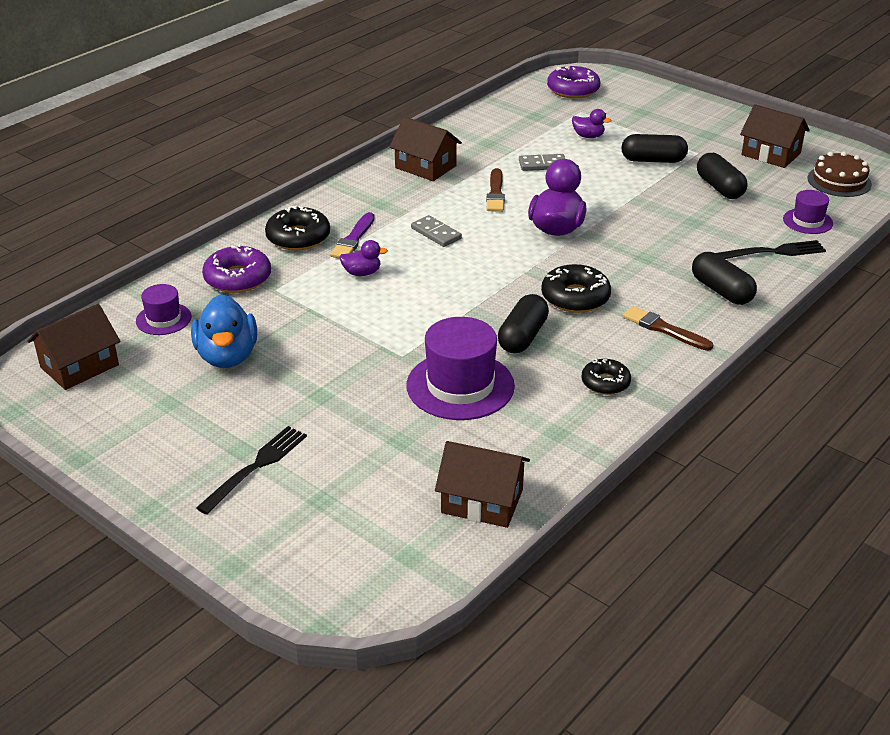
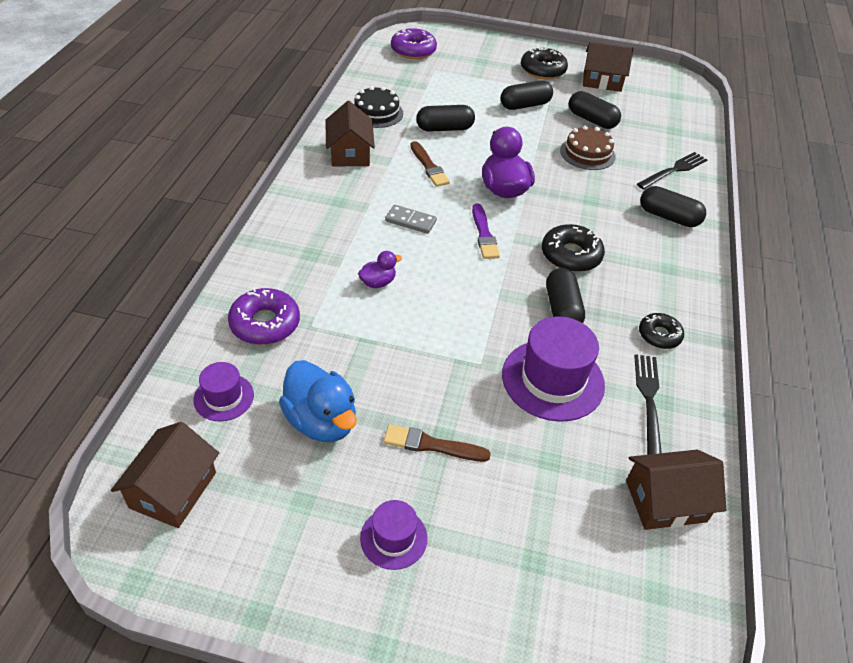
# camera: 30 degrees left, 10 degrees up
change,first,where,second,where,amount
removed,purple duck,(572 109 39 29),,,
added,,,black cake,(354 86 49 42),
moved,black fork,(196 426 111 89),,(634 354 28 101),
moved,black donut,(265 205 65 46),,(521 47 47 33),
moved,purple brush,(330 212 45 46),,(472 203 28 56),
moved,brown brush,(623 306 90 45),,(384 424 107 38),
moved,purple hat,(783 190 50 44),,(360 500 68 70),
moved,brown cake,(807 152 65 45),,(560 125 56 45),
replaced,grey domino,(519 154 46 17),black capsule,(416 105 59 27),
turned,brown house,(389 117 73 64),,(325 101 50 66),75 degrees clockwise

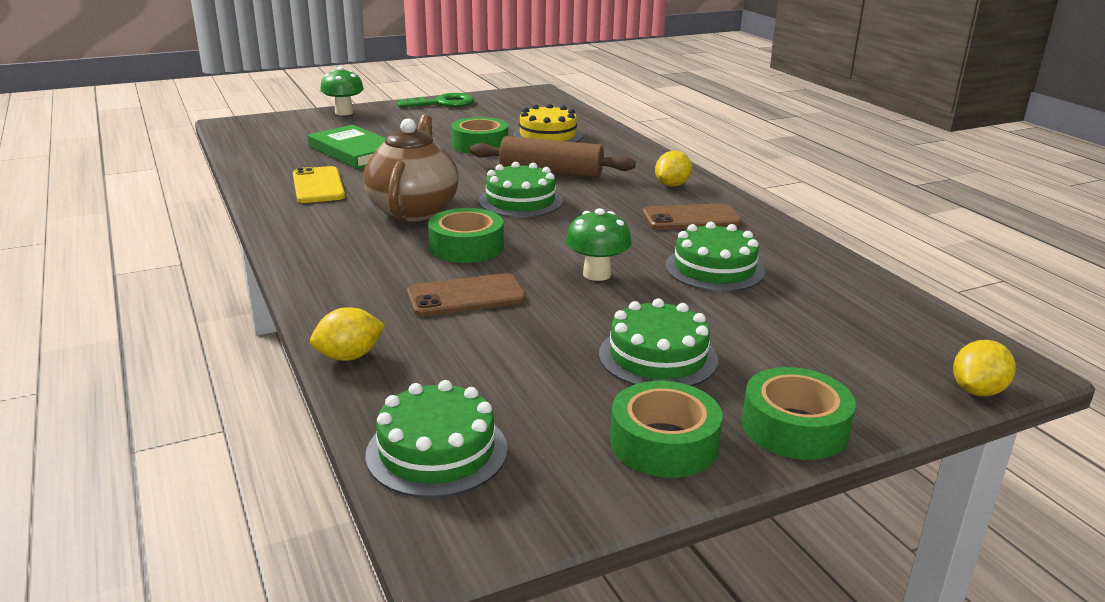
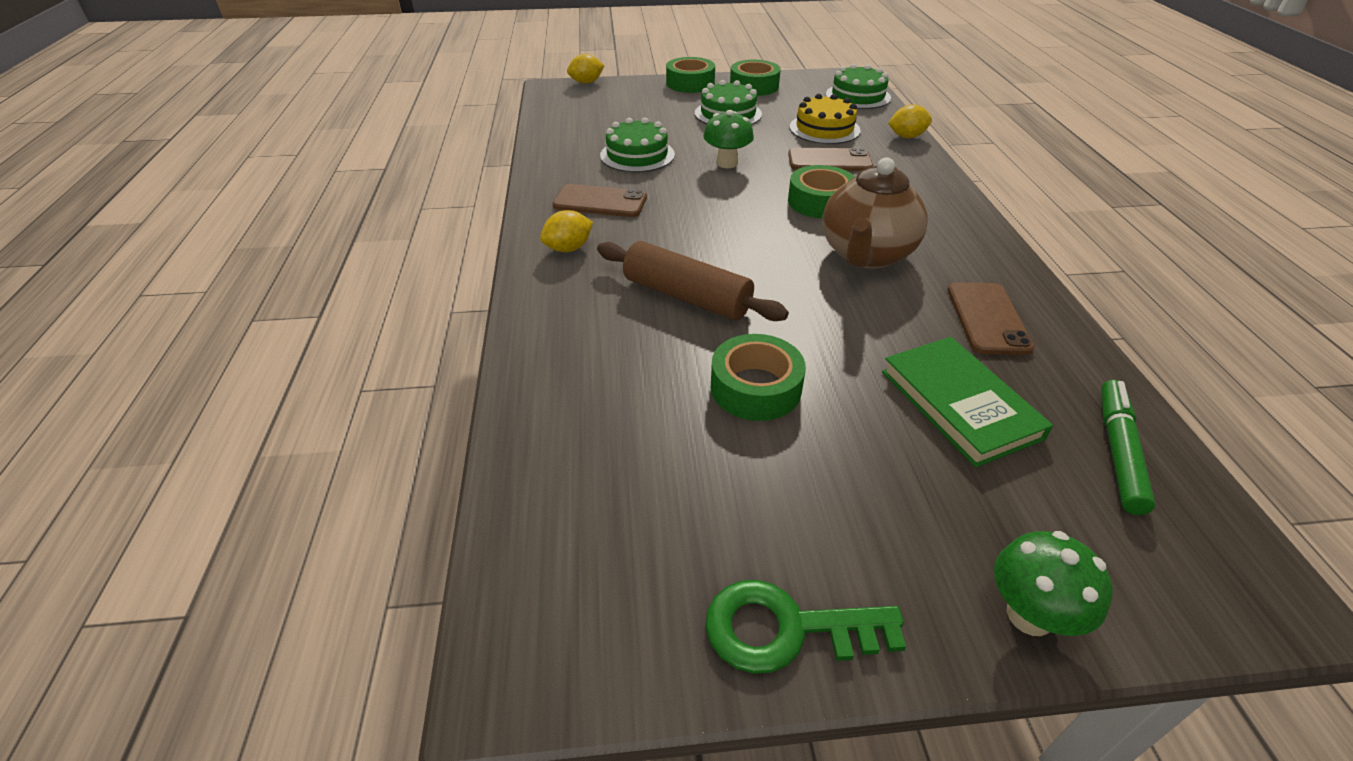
# camera: 160 degrees left, 15 degrees up
change,first,where,second,where,amount
removed,green cake,(479 162 84 56),,,
added,,,green marker,(1101 380 55 135),
moved,yellow cake,(513 104 70 38),,(790 94 71 50),
recoloured,yellow phone,(293 166 52 37),brown phone,(947 282 88 73),

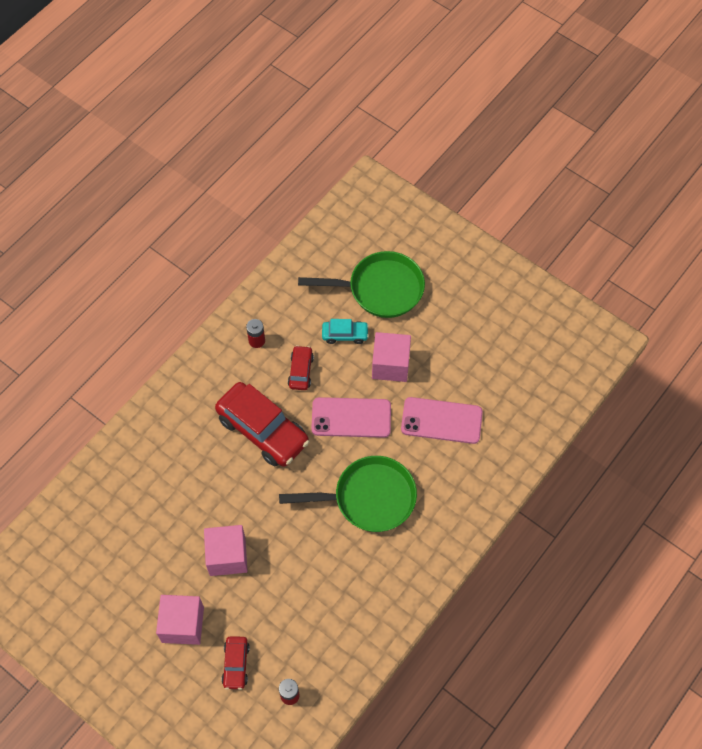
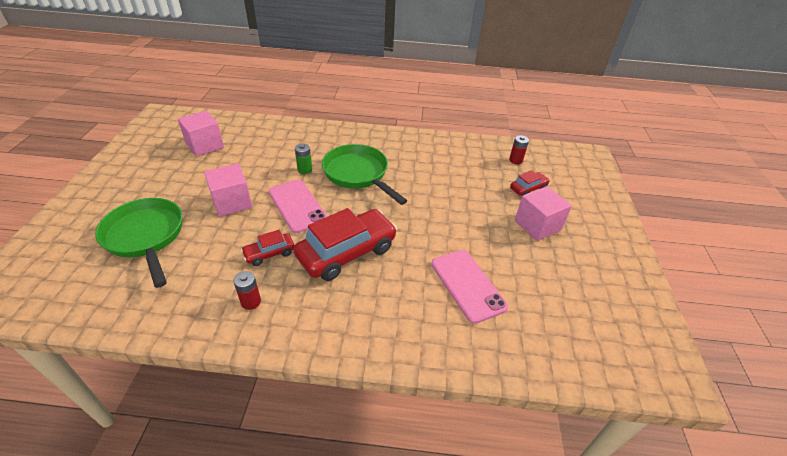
# camera: 125 degrees left, 20 degrees down
change,first,where,second,where,amount
removed,turquoise car,(322 319 47 25),,,
added,,,green battery,(295 143 17 31),
moved,pink cube,(204 525 44 51),,(178 111 46 46),
moved,pink phone,(401 397 82 47),,(431 250 77 74),
turned,red car,(215 382 94 85),,(294 208 103 73),45 degrees clockwise

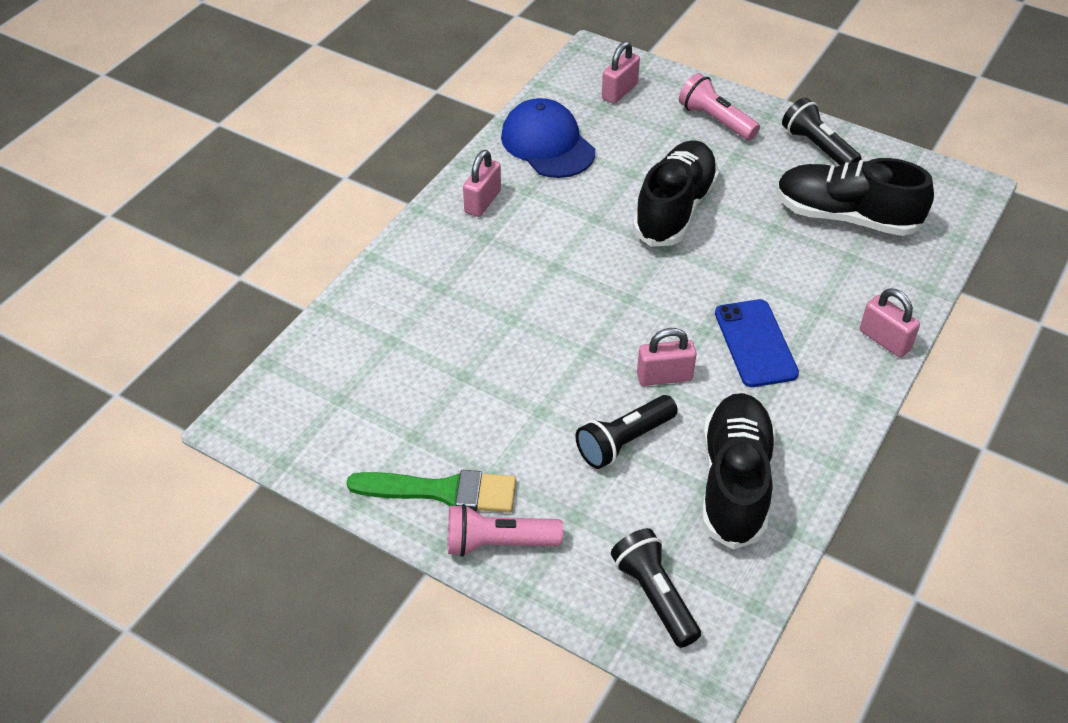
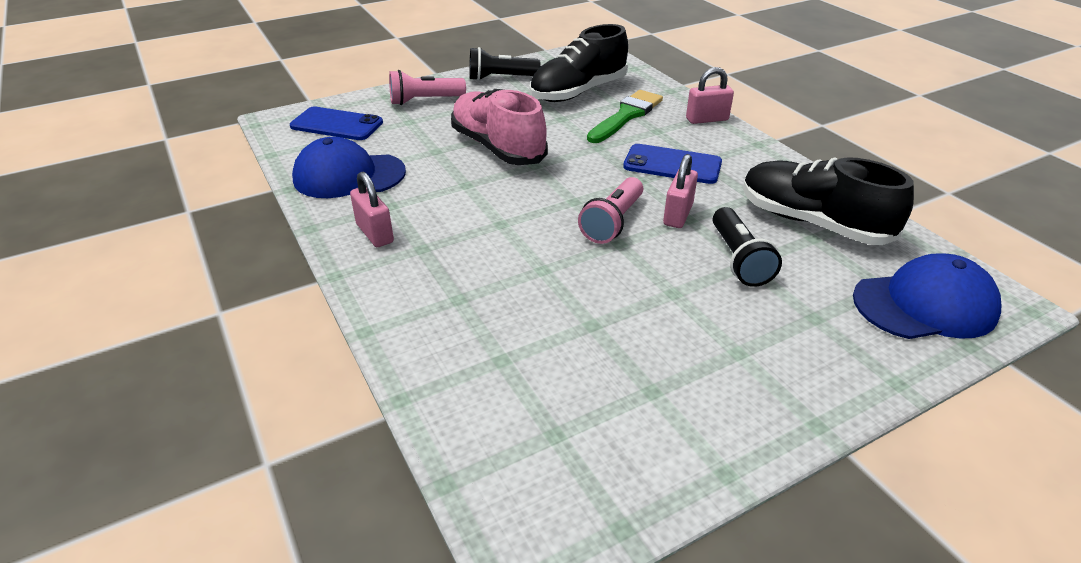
# camera: 60 degrees left, 10 degrees down
change,first,where,second,where,amount
moved,green brush,(347 470 169 43),,(587 90 76 53),
moved,pink flashlight,(448 504 115 53),,(578 177 65 67),
replaced,pink padlock,(602 41 38 63),blue phone,(290 107 93 33),
replaced,black flashlight,(611 528 90 120),blue cap,(853 253 148 86),
recoloured,black shoe,(633 140 86 107),pink shoe,(451 89 97 76),

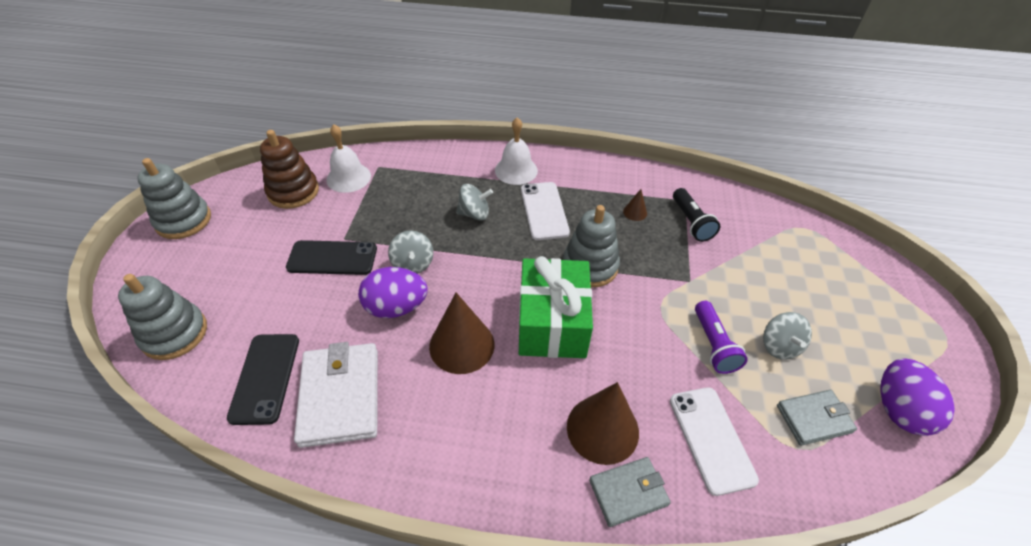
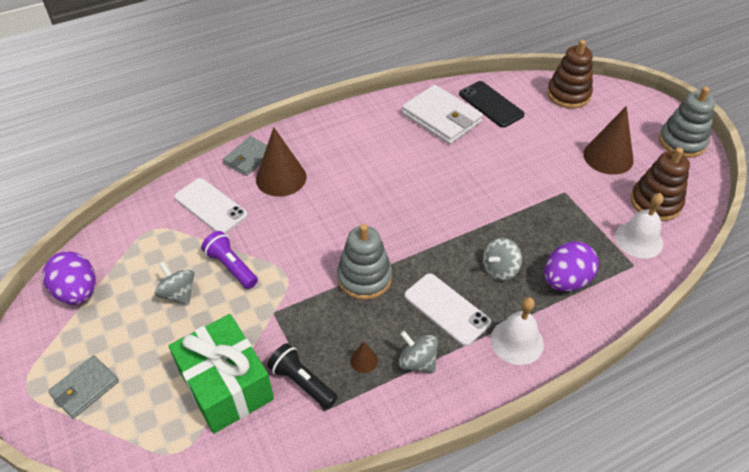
# camera: 145 degrees right, 0 degrees up
change,first,where,second,where,amount
removed,black phone,(286 240 91 35),,,
moved,purple egg,(358 267 70 51),,(544 242 55 50),
moved,grey spinning top,(388 231 45 43),,(399 331 39 42),
moved,brown cone,(429 293 65 81),,(583 106 50 69),
moved,green gift,(519 256 74 102),,(169 314 105 120),
moved,grey wallet,(777 390 80 56),,(48 355 71 64),
recoloured,grey stacking toy,(118 274 89 86),brown stacking toy,(547 40 46 69),

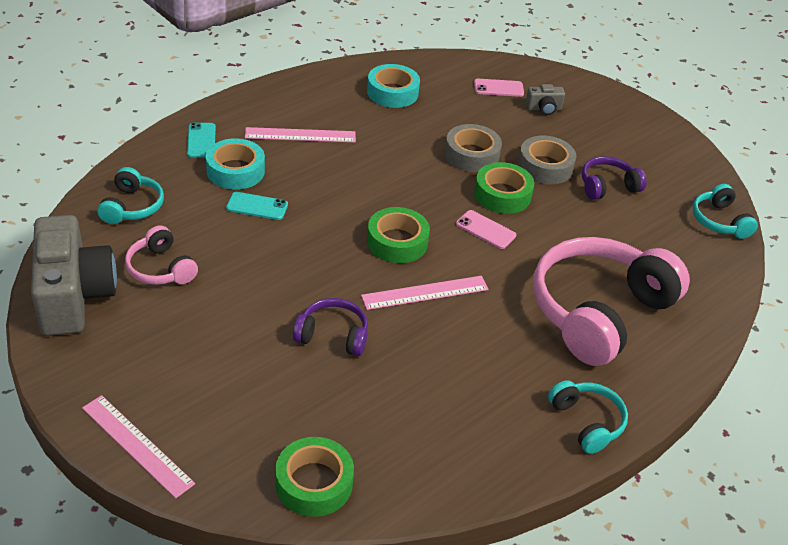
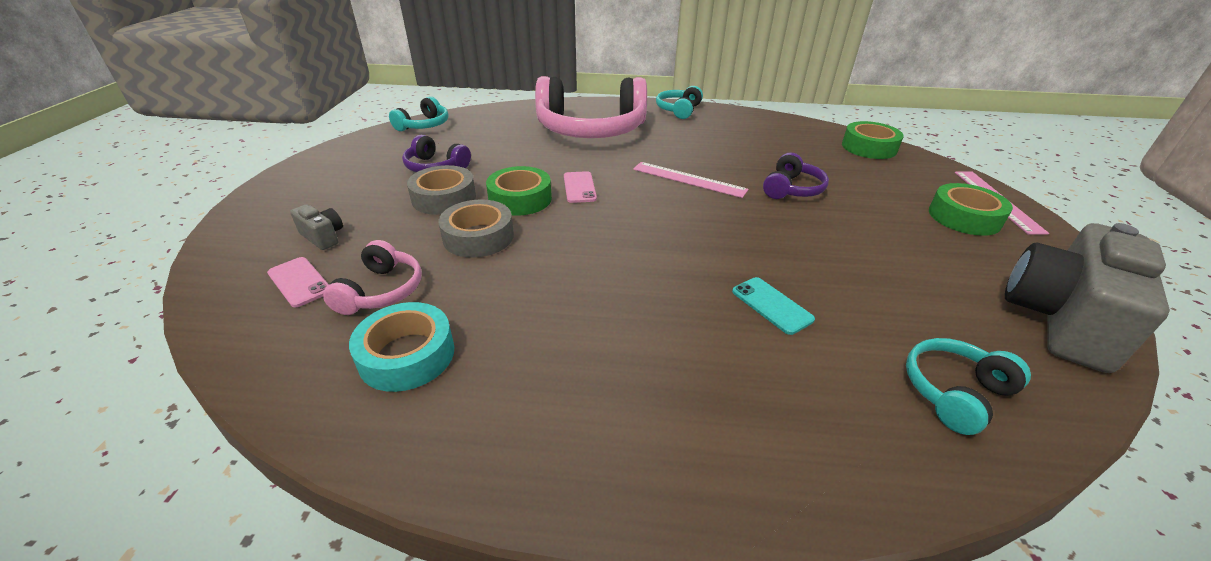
# camera: 130 degrees left, 5 degrees down
change,first,where,second,where,amount
removed,turquoise phone,(187 123 29 35),,,
removed,turquoise tape,(206 138 59 52),,,
removed,pink ruler,(245 127 111 16),,,
moved,pink headphones,(125 225 73 60),,(323 240 99 75),
moved,green tape,(367 207 63 56),,(929 183 84 53),
turned,purple headphones,(293 298 75 58),,(763 152 66 47),120 degrees counterclockwise

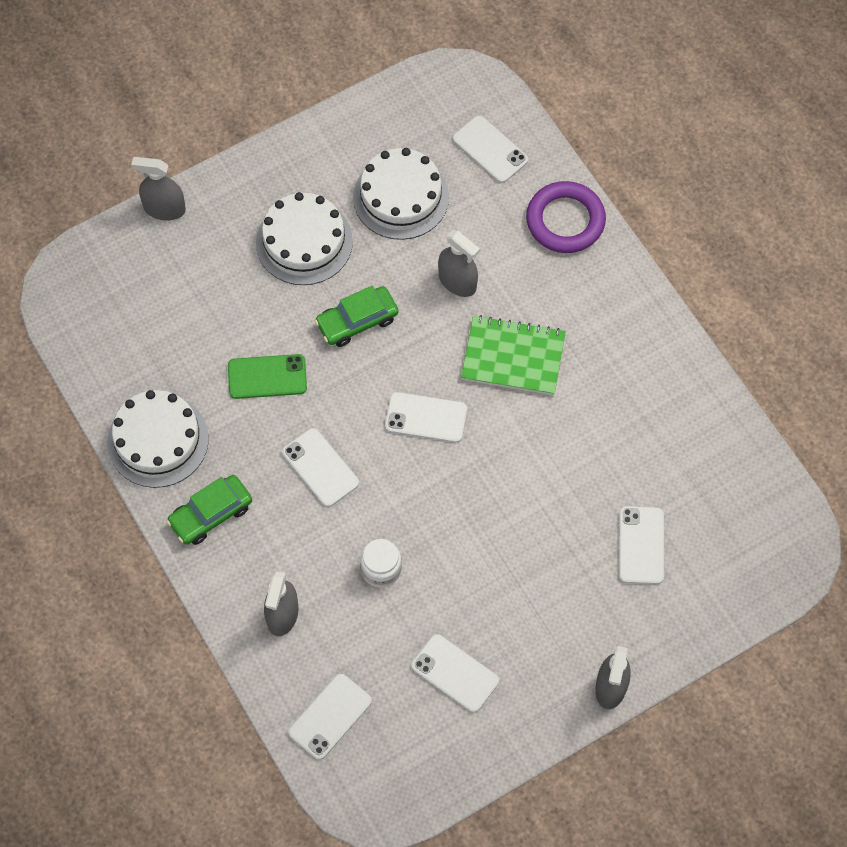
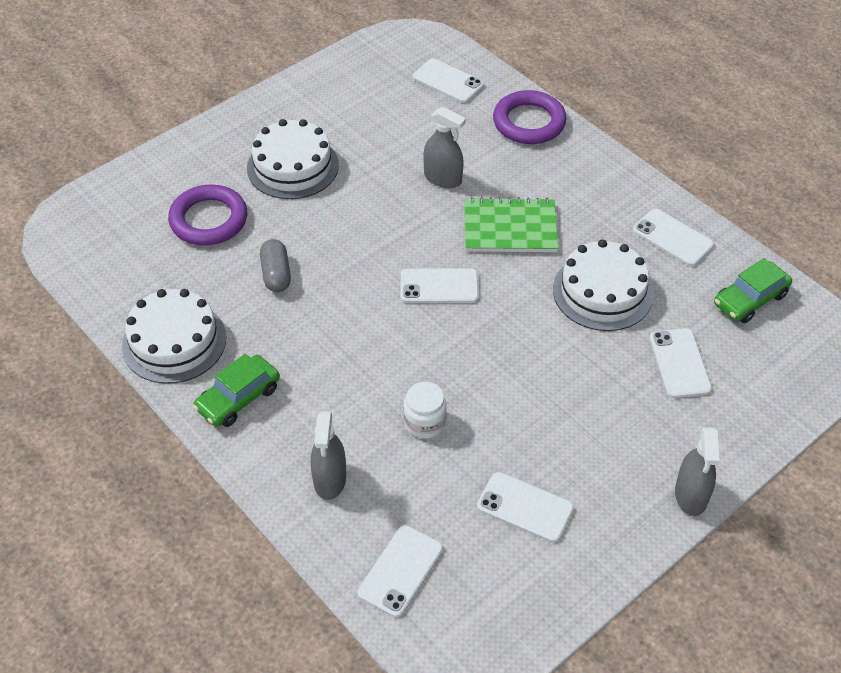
# camera: 10 degrees left, 15 degrees down
change,first,where,second,where,amount
removed,grey spray bottle,(131 157 55 63),,,
added,,,purple ring,(168 184 79 62),
moved,white phone,(282 428 77 79),,(633 209 81 57),
moved,green car,(315 286 83 61),,(714 258 78 65),
moved,white cake,(353 148 96 92),,(553 239 101 92),
replaced,green phone,(228 354 79 45),grey capsule,(260 239 31 53),

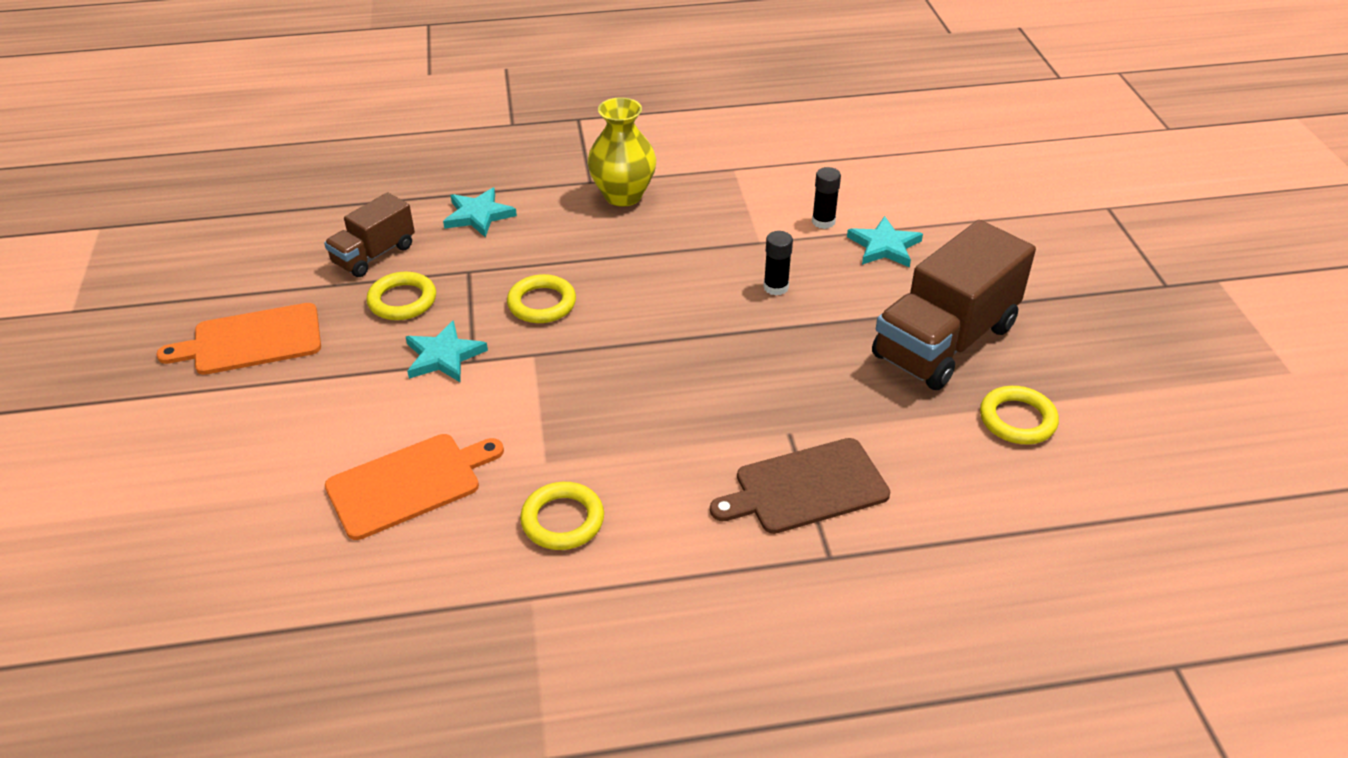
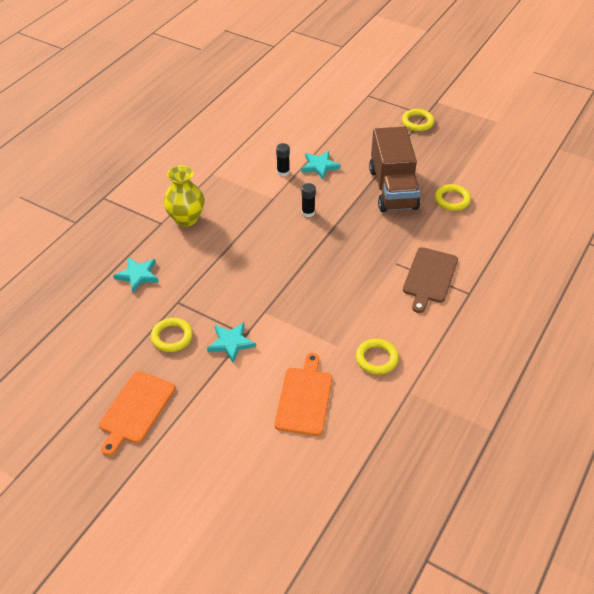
# camera: 50 degrees left, 5 degrees up
change,first,where,second,where,amount
removed,brown truck,(324 192 91 85),,,
moved,yellow ring,(507 274 69 49),,(402 109 33 22),

